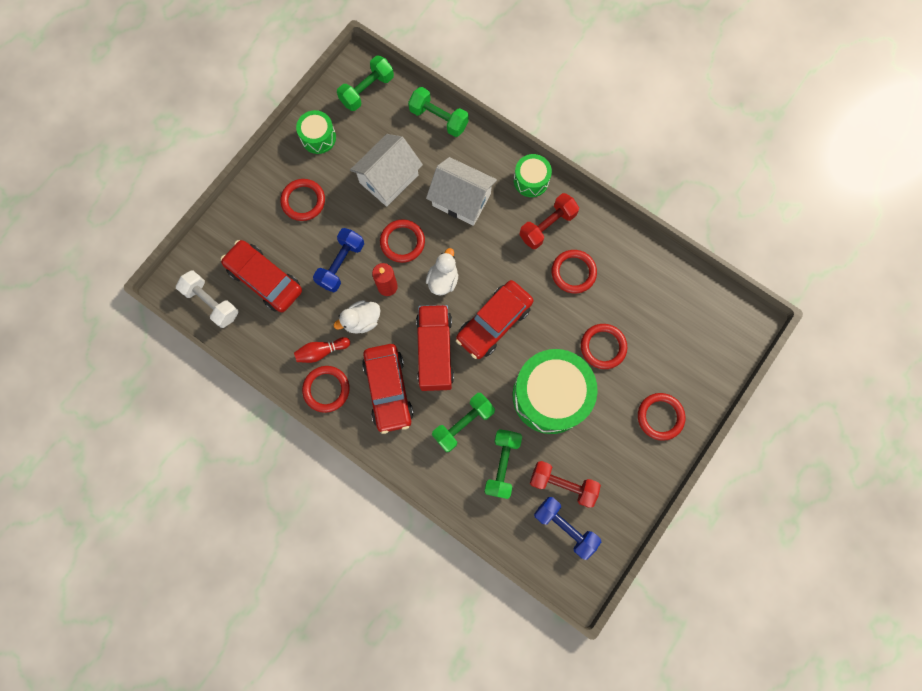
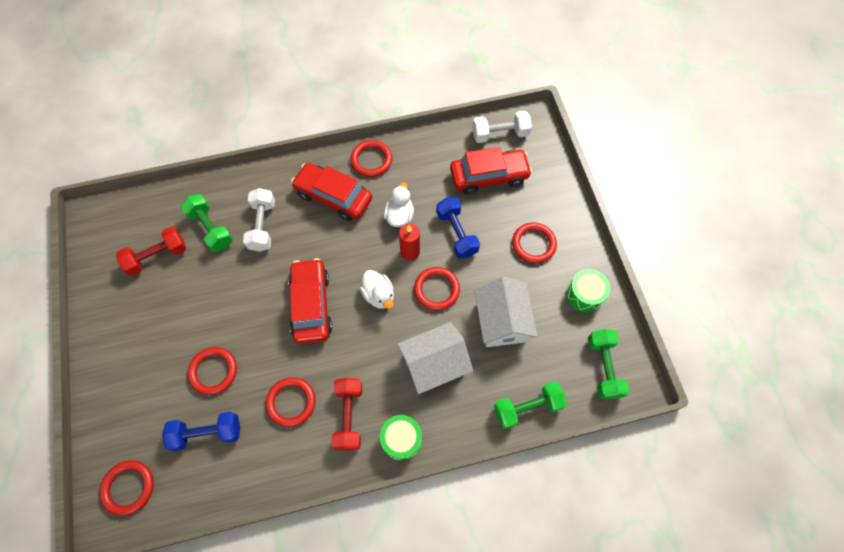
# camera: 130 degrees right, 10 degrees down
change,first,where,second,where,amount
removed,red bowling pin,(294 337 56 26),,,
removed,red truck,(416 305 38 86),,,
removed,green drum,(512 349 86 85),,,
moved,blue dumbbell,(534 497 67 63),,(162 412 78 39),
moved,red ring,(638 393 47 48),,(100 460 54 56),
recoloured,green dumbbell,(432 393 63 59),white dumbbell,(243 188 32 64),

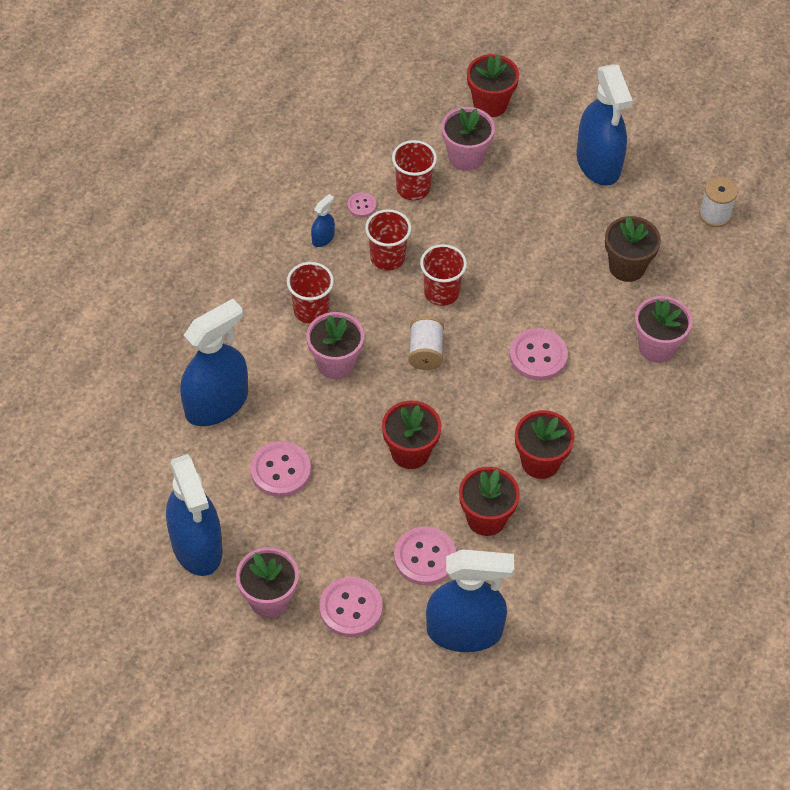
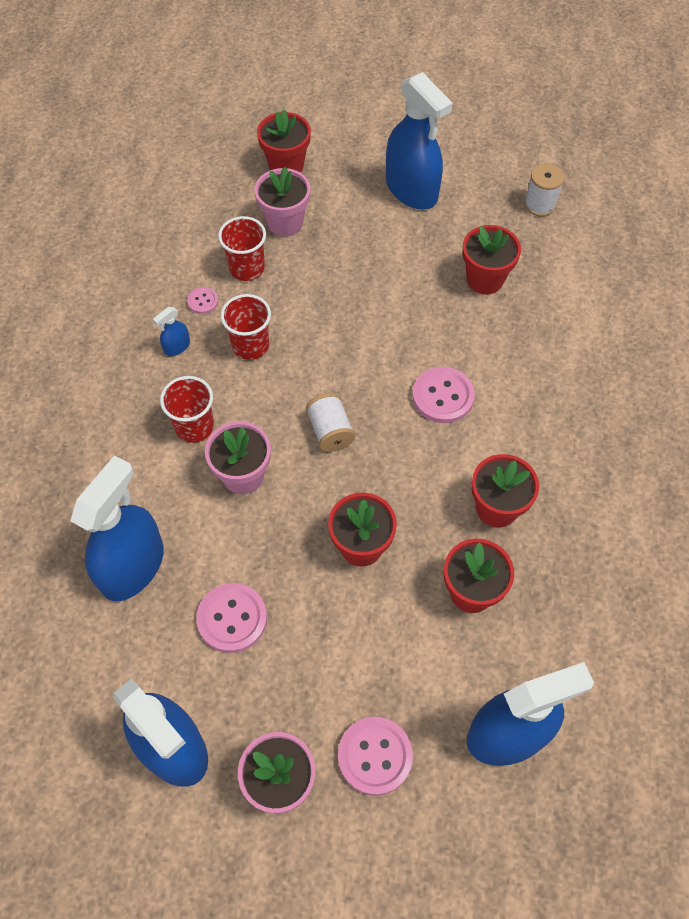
# camera: 20 degrees left, 5 degrees up
change,first,where,second,where,amount
removed,pink button,(394 527 62 58),,,
removed,red cup,(420 244 47 62),,,
removed,pink flower pot,(635 296 57 67),,,
recoloured,brown flower pot,(605 216 56 66),red flower pot,(462 225 59 69),
turned,blue spray bottle,(311 194 24 53),,(153 307 37 49),150 degrees counterclockwise

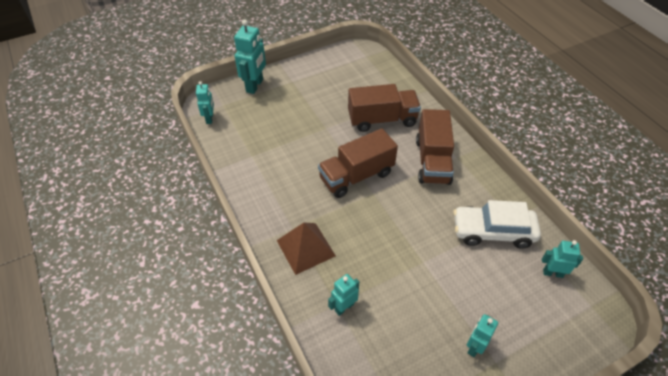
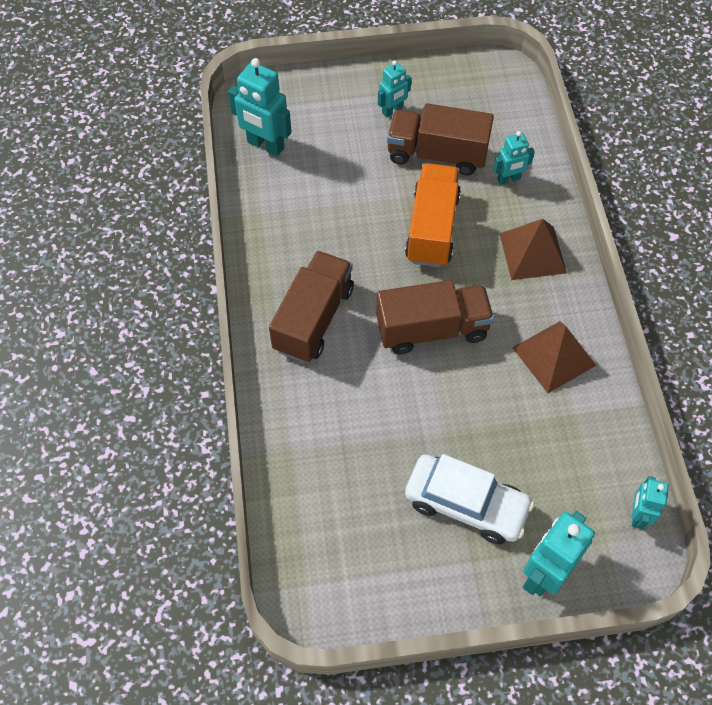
# camera: 160 degrees left, 10 degrees up
change,first,where,second,where,amount
added,,,orange truck,(405 163 56 104),
added,,,brown pyramid,(513 321 83 72),
moved,brown truck,(348 84 73 48),,(387 103 107 72),
moved,white car,(453 200 88 49),,(405 454 129 90),
resized,turquoise robot,(542 240 41 38),,(228 58 64 98),x1.68

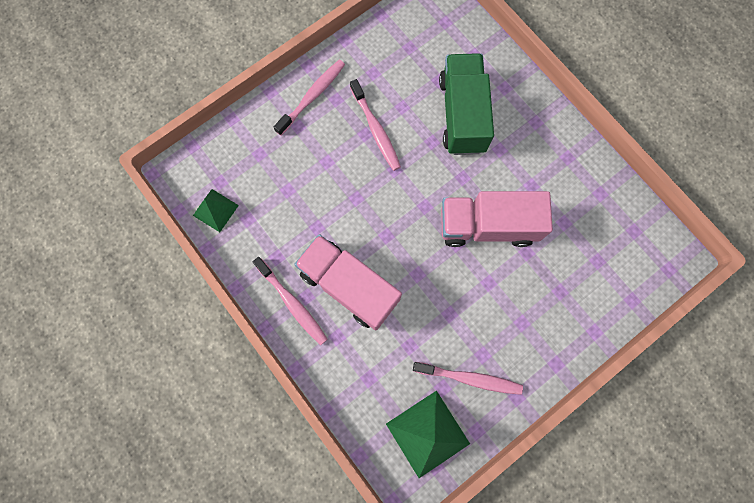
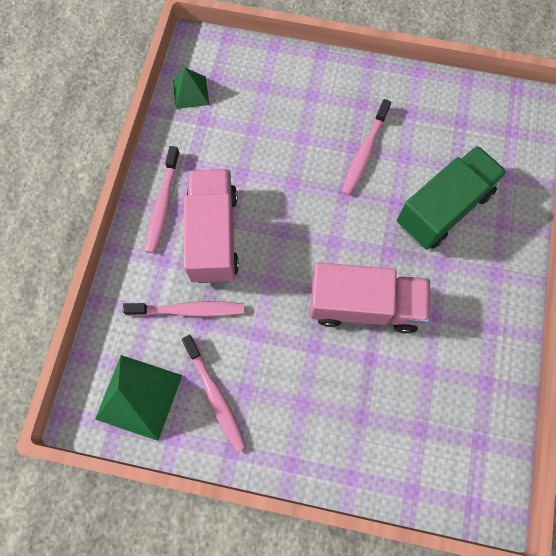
# camera: 50 degrees right, 5 degrees down
change,first,where,second,where,amount
moved,pink toothbrush,(274 60 71 75),,(123 301 121 16),
turned,pink truck,(441 191 112 56),,(310 262 120 72),135 degrees clockwise

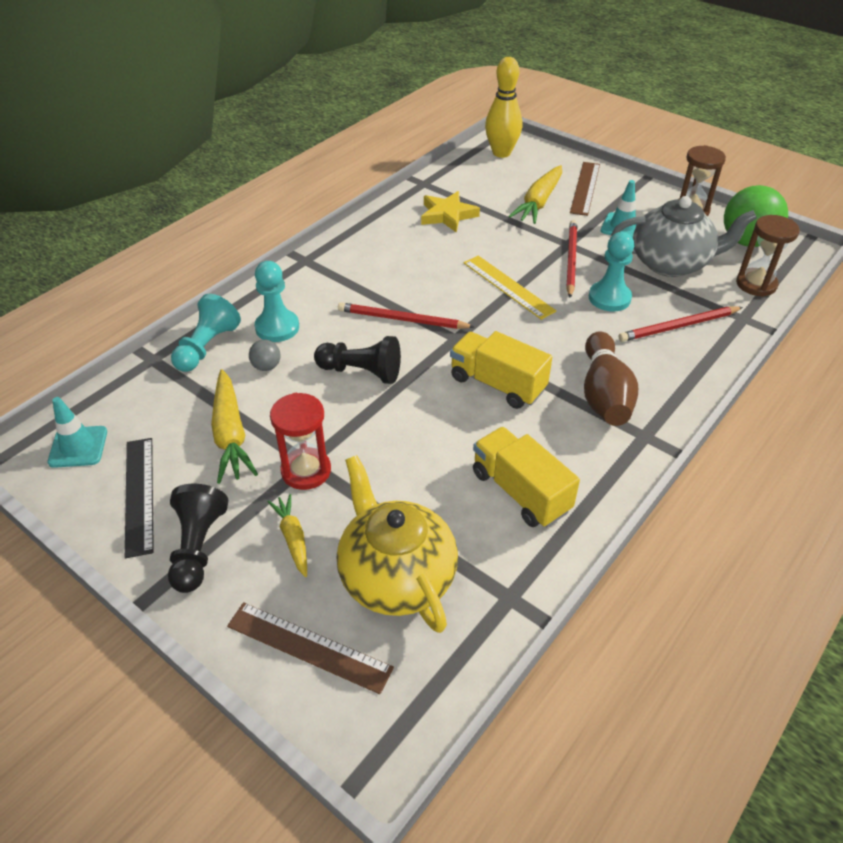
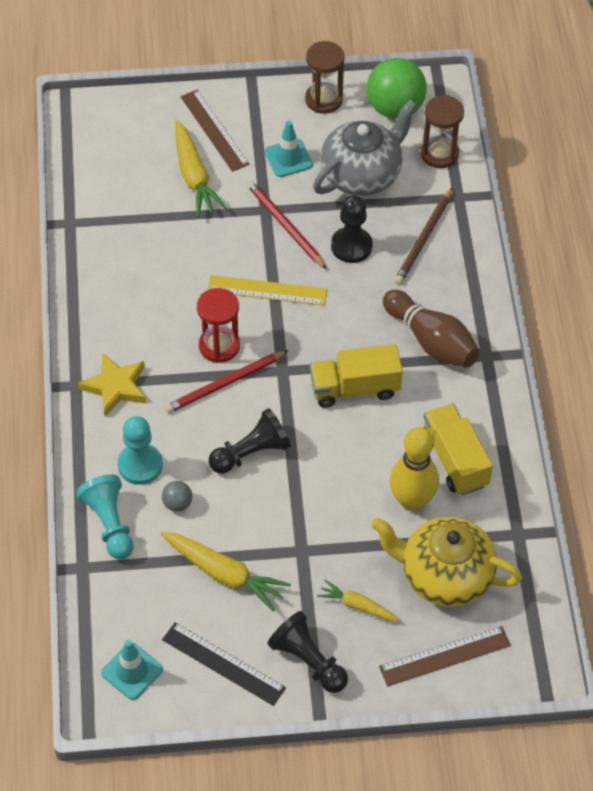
# camera: 45 degrees left, 10 degrees up
change,first,where,second,where,amount
moved,red hourglass,(270 393 61 97),,(197 288 43 75),
moved,yellow star,(421 191 59 42),,(78 353 68 64),
moved,yellow bowling pin,(485 57 37 101),,(390 427 49 84),
recoloured,turquoise pawn,(589 232 45 80),black pawn,(331 195 42 68),
recoloured,red pencil,(619 307 124 35),brown pencil,(394 188 58 97),
turned,yellow truck,(473 427 107 100),,(423 403 70 92),60 degrees clockwise

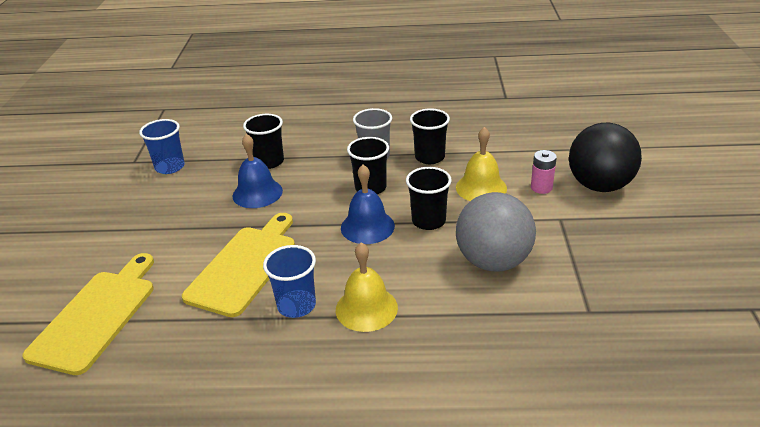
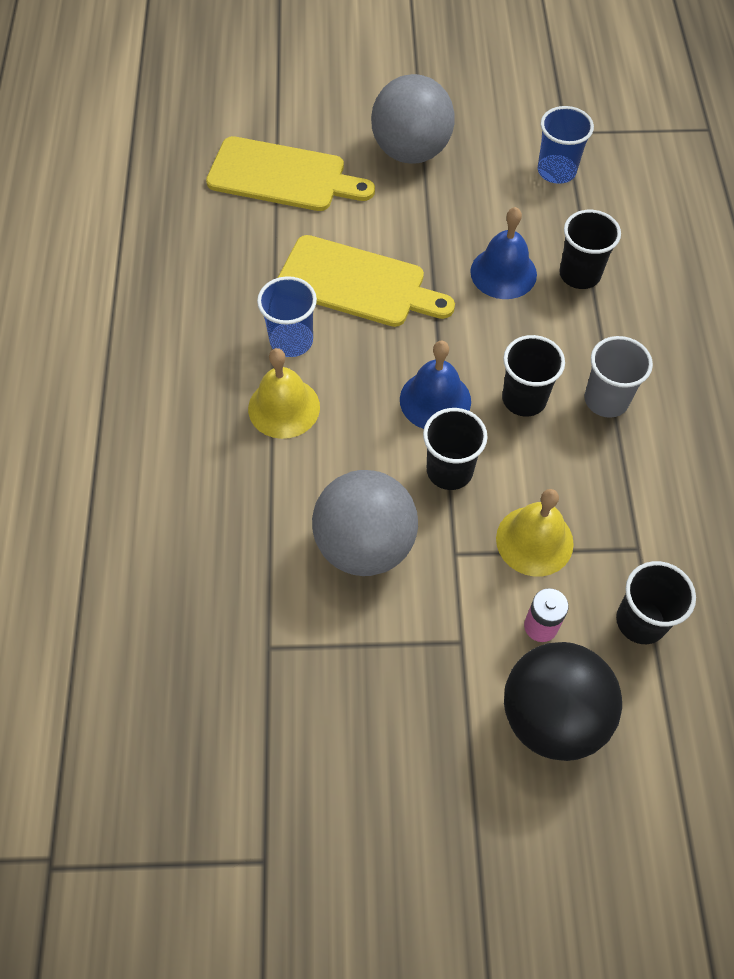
# camera: 85 degrees right, 25 degrees up
change,first,where,second,where,amount
added,,,grey ball,(371 74 84 90),
moved,black cup,(410 109 40 55),,(616 561 80 83),

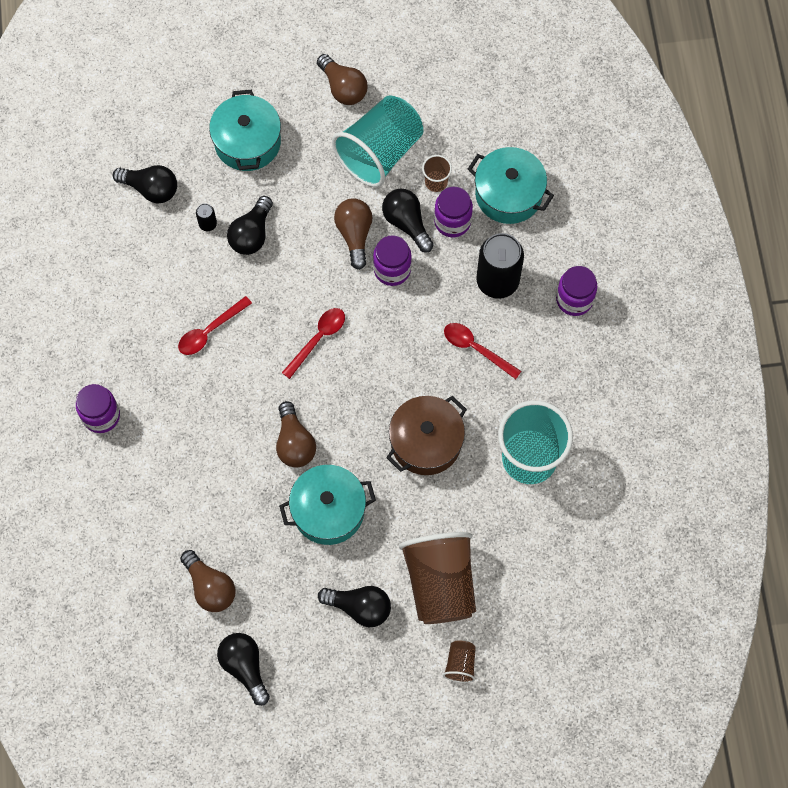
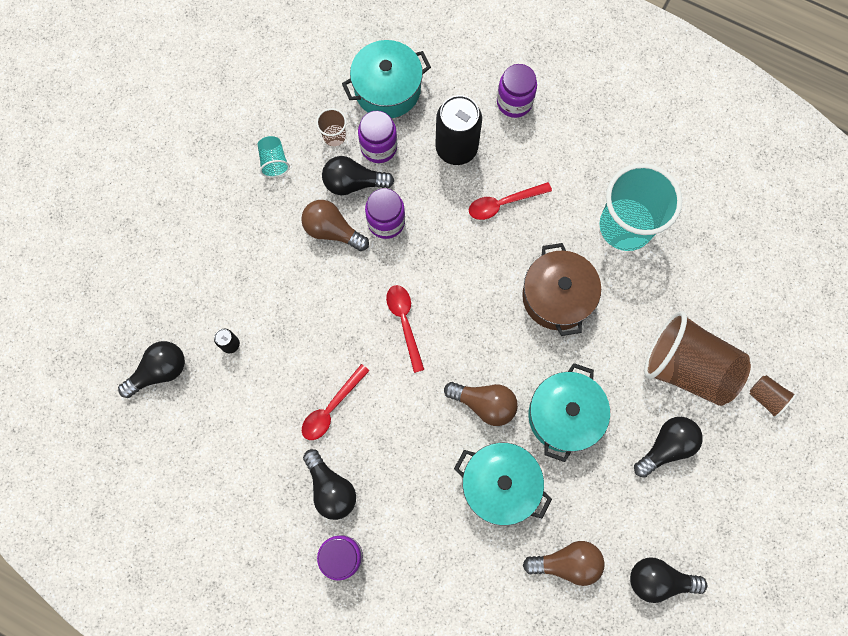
# camera: 55 degrees left, 5 degrees up
change,first,where,second,where,amount
removed,brown light bulb,(317 54 50 51),,,
moved,turquoise pot,(209 90 72 81),,(454 443 98 83),
moved,black light bulb,(227 196 46 59),,(303 449 53 71),
turned,red spoon,(178 296 74 59),,(302 364 67 76),45 degrees clockwise
resized,turquoise cup,(332 95 92 92),,(258 136 32 42),x0.43

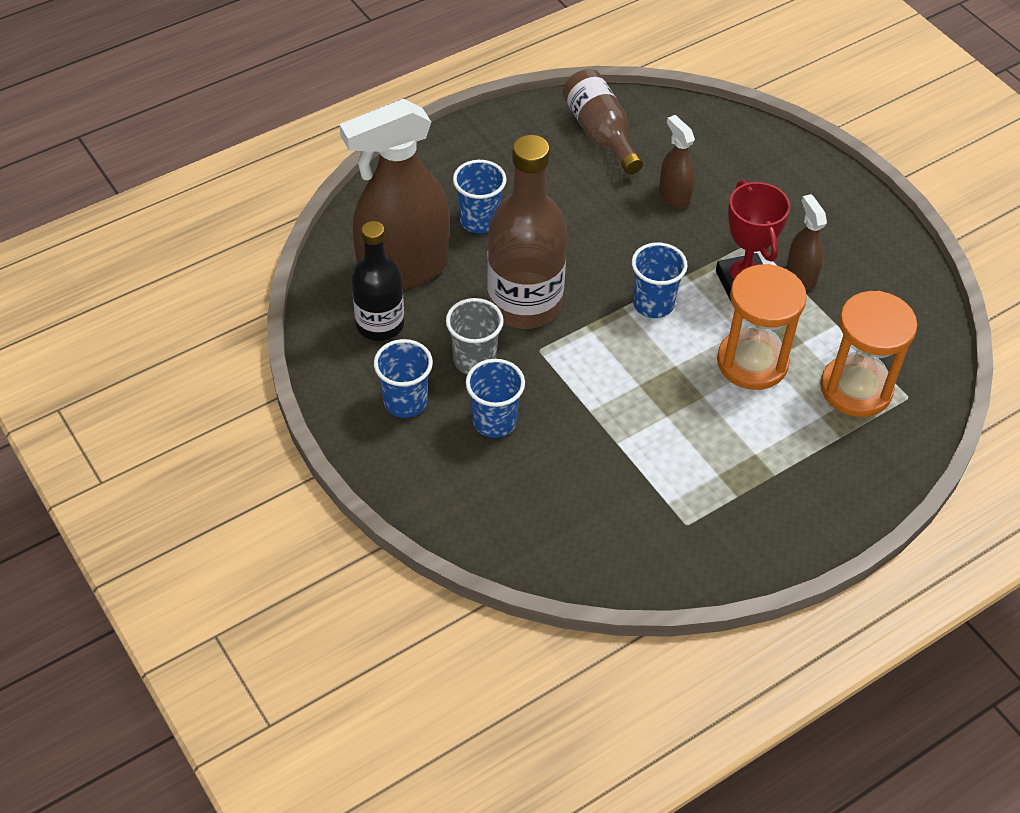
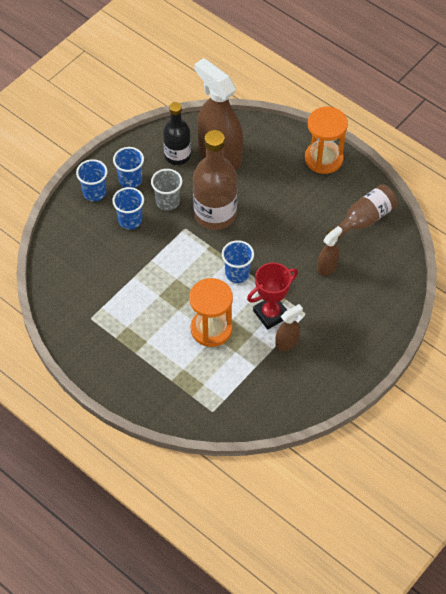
# camera: 75 degrees right, 5 degrees up
change,first,where,second,where,amount
moved,blue cup,(453 160 54 73),,(76 159 32 42),
moved,orange hourglass,(820 291 97 126),,(305 107 43 67),

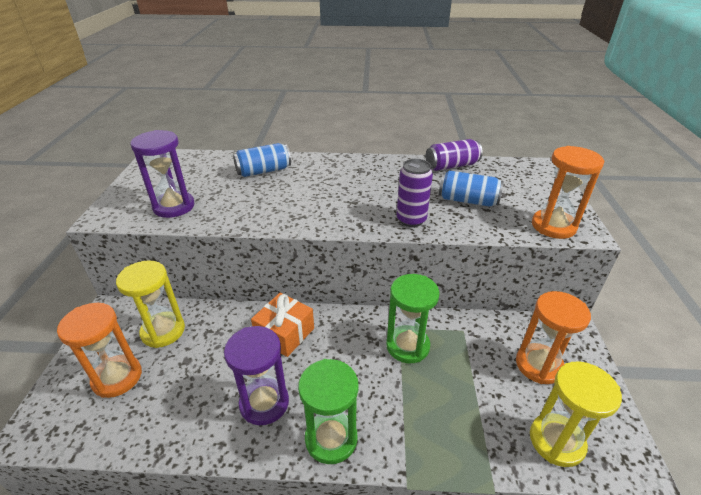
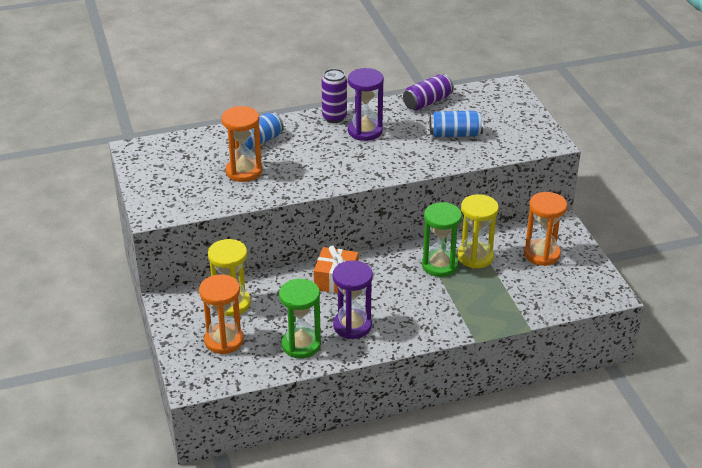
# camera: 20 degrees left, 0 degrees up
change,first,where,second,where,amount
moved,purple hourglass,(130 130 64 88),,(348 68 36 73),
moved,green hourglass,(298 359 61 105),,(279 279 42 79),
moved,purple can,(396 159 37 68),,(321 69 26 54),
moved,yellow hourglass,(530 361 92 106),,(458 194 41 74),
moved,orange hourglass,(532 146 72 93),,(221 106 41 76),

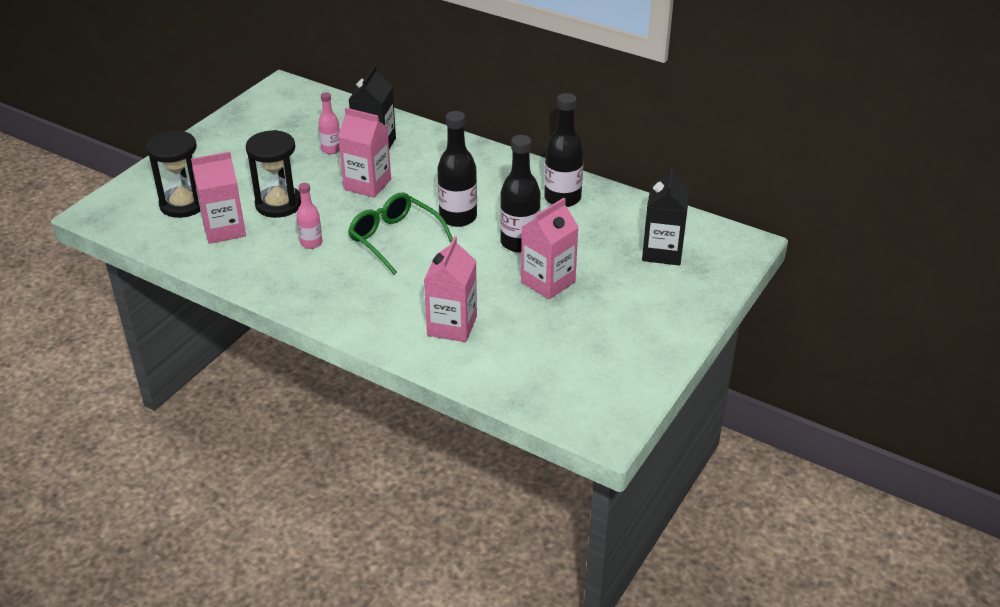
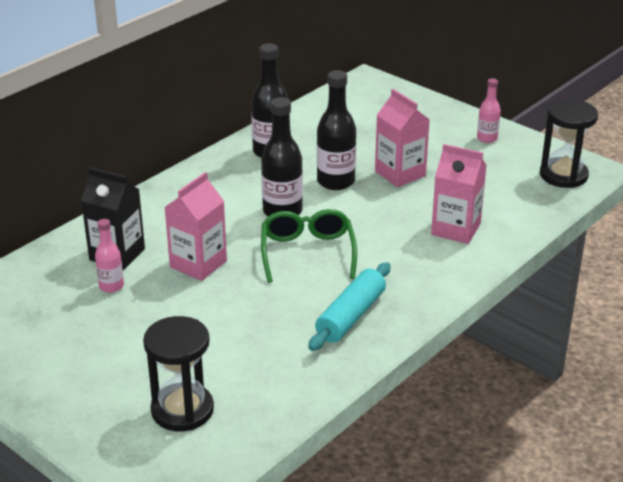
# camera: 80 degrees left, 5 degrees down
change,first,where,second,where,amount
removed,pink carton,(191 152 55 92),,,
removed,black carton,(642 166 48 99),,,
added,,,turquoise rolling pin,(309 262 81 89),
moved,black hourglass,(246 130 55 88),,(540 99 58 89),
moved,pink bottle,(296 183 26 66),,(477 78 24 65),
turned,green glasses,(348 193 105 82),,(261 209 96 74),120 degrees clockwise

